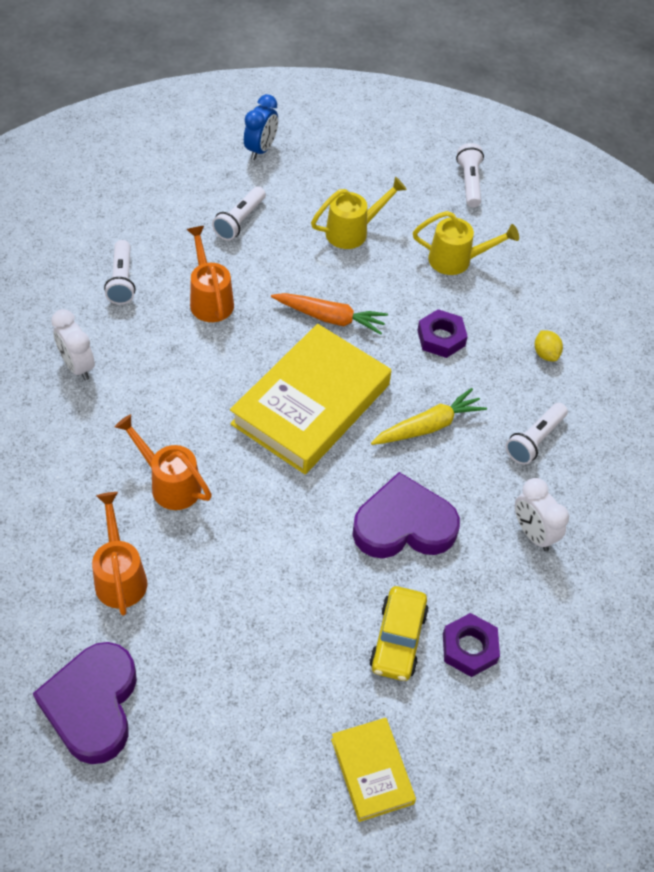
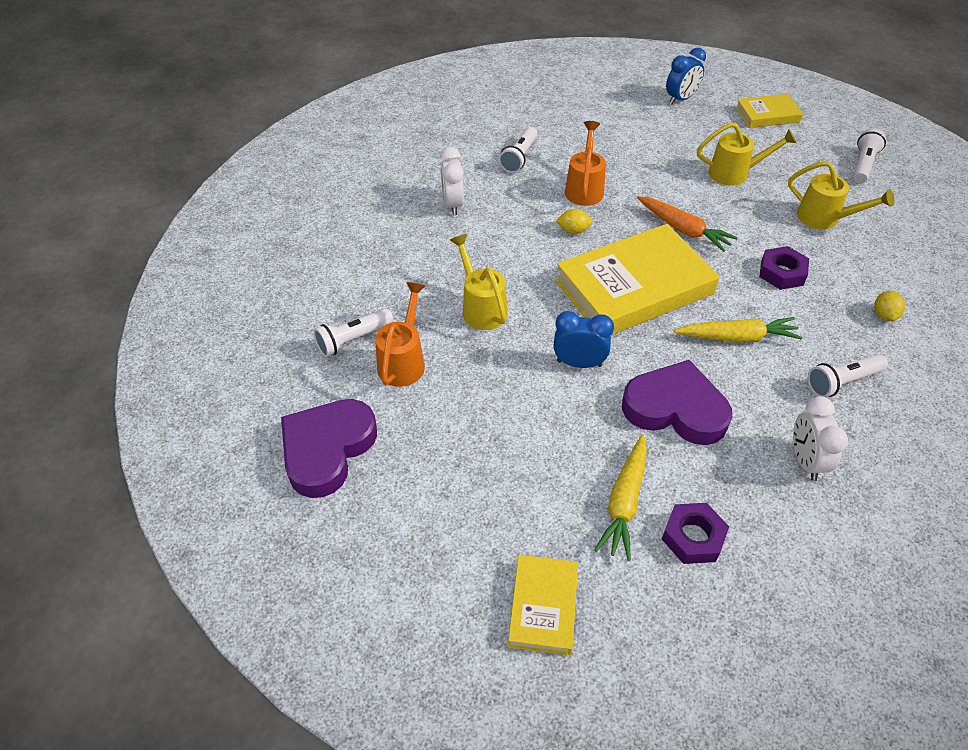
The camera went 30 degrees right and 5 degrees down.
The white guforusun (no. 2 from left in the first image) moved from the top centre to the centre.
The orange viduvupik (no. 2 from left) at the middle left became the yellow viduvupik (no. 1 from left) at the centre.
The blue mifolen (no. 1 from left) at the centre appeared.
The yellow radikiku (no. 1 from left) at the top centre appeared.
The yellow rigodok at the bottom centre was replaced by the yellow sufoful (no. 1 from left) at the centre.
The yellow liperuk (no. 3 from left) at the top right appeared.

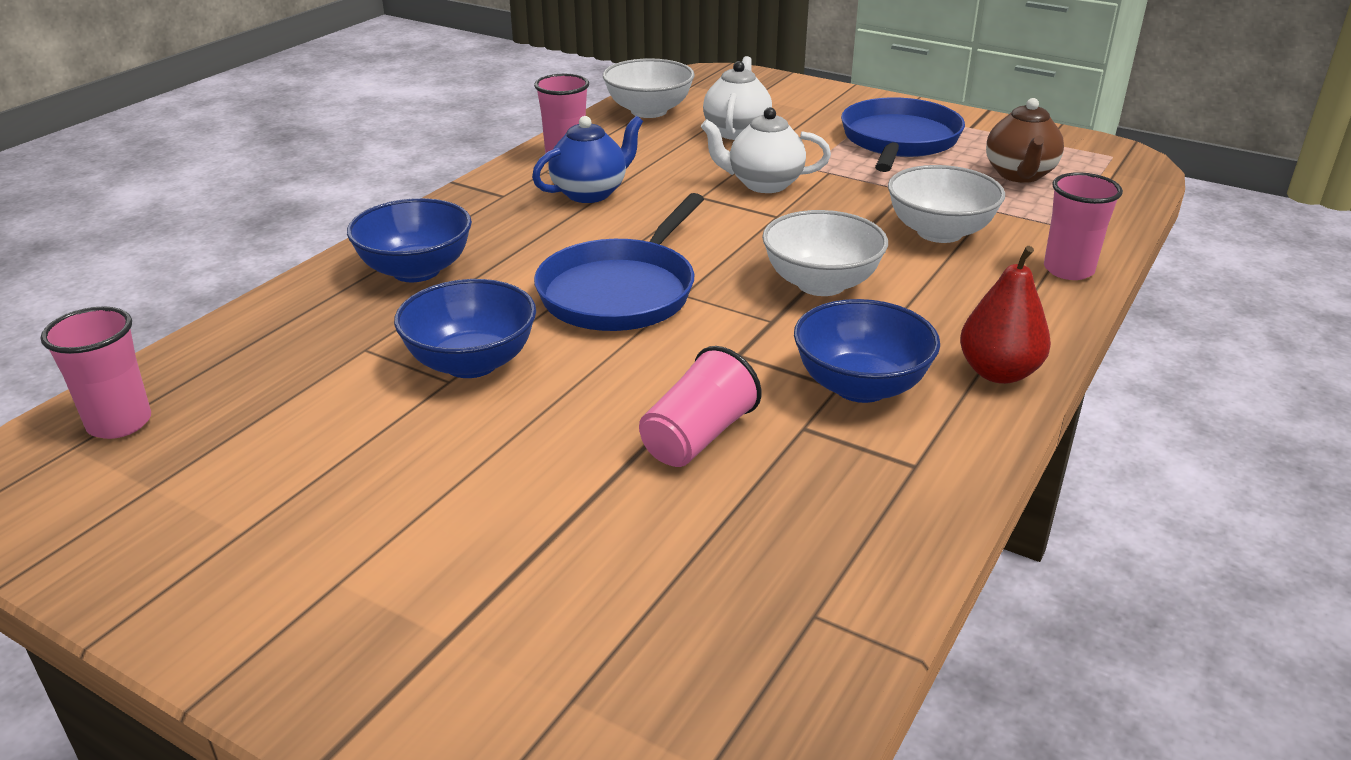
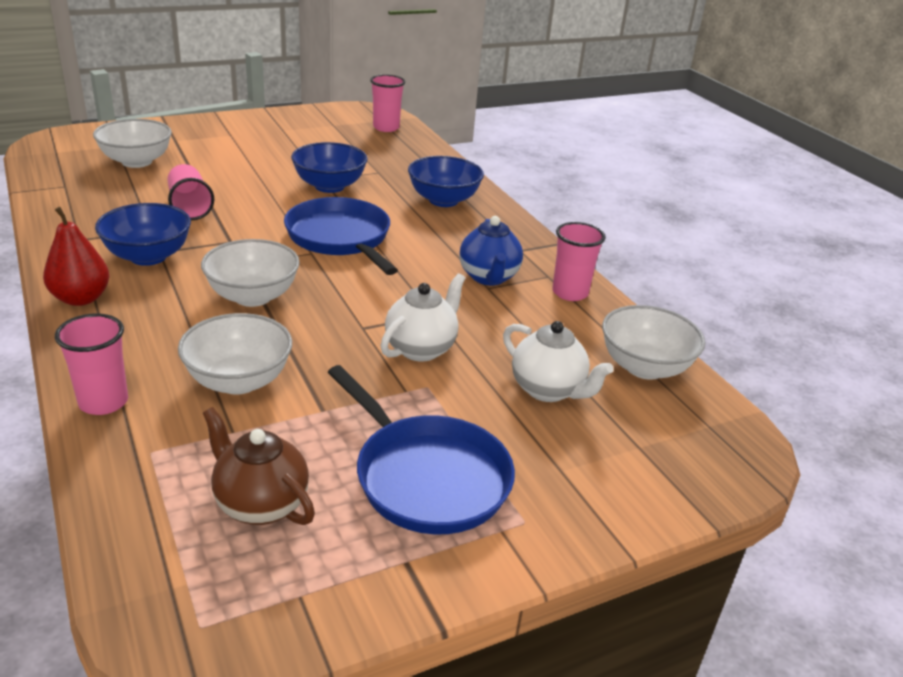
The camera went 120 degrees right and 0 degrees up.
The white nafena (no. 1 from left) at the top left appeared.

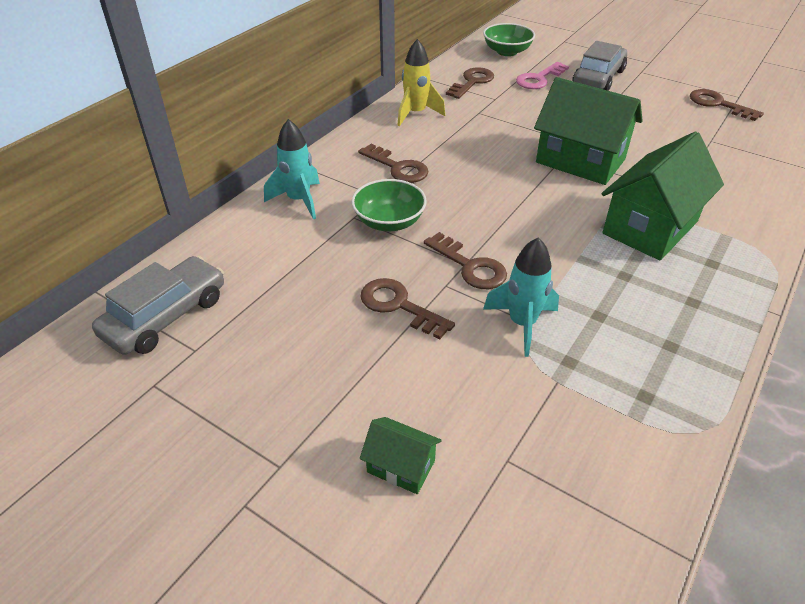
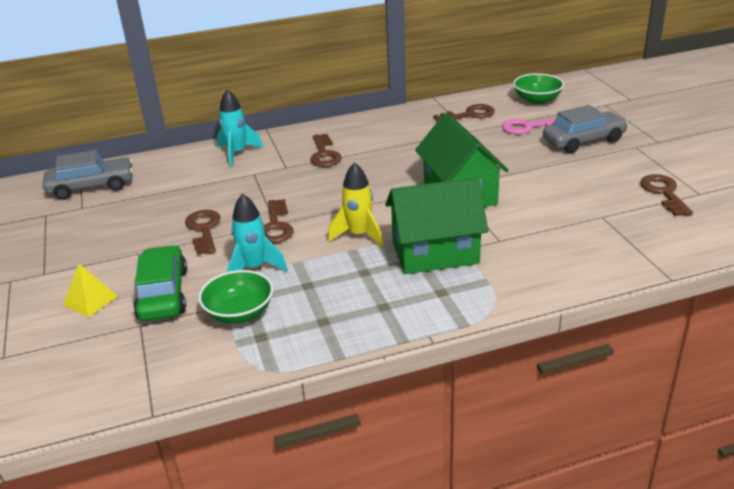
The camera went 40 degrees right and 10 degrees down.
The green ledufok (no. 1 from left) at the bottom centre was replaced by the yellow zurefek at the middle left.
The green rigodok at the middle left appeared.
The green nafena (no. 1 from left) moved from the centre to the middle left.
The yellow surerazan moved from the top centre to the centre.

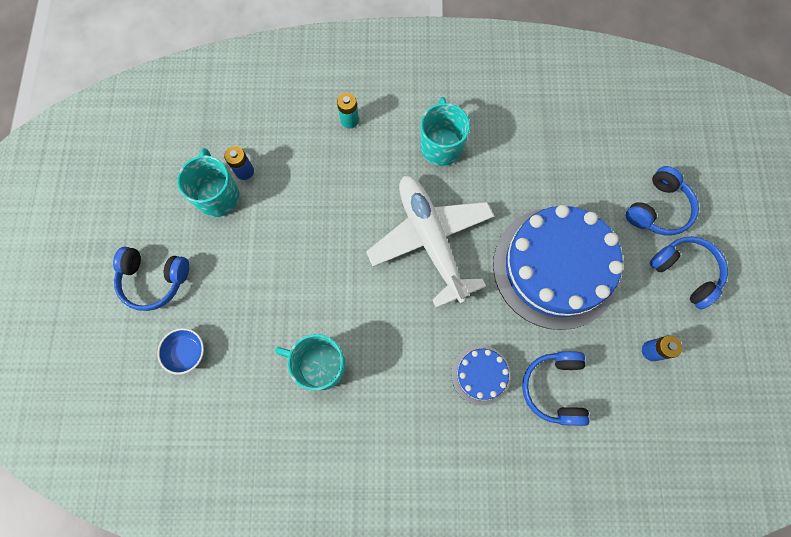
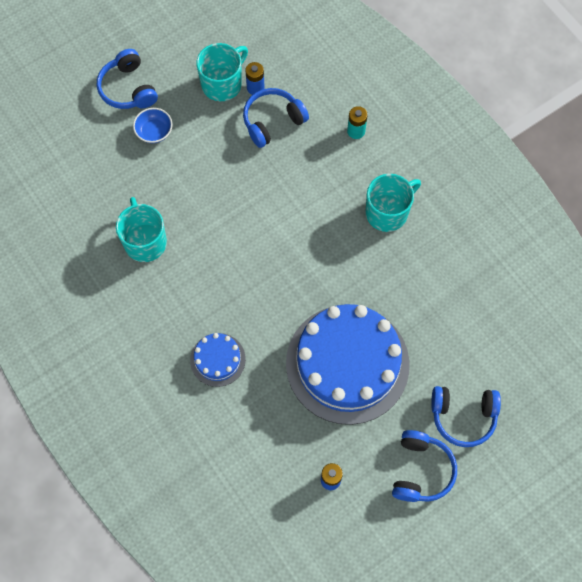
The camera went 55 degrees right and 5 degrees down.
The blue nafena moved from the middle left to the top left.
The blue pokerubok (no. 2 from left) moved from the bottom right to the top centre.
The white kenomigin at the centre disappeared.

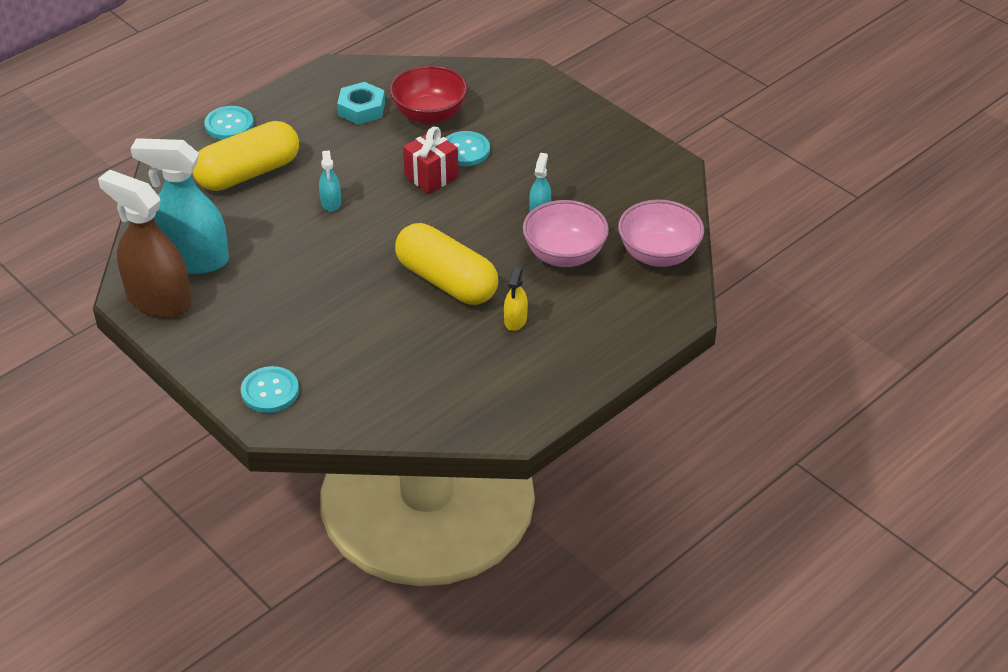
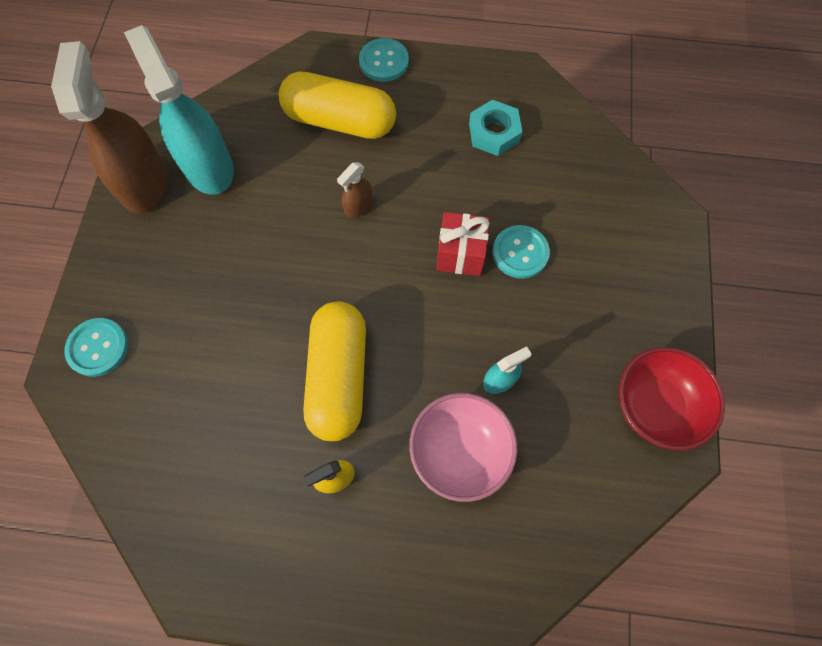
The camera went 50 degrees right and 25 degrees up.
The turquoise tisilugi (no. 2 from left) at the top left became the brown tisilugi (no. 2 from left) at the top centre.
The red nafena moved from the top centre to the middle right.
The pink nafena (no. 2 from left) at the centre disappeared.

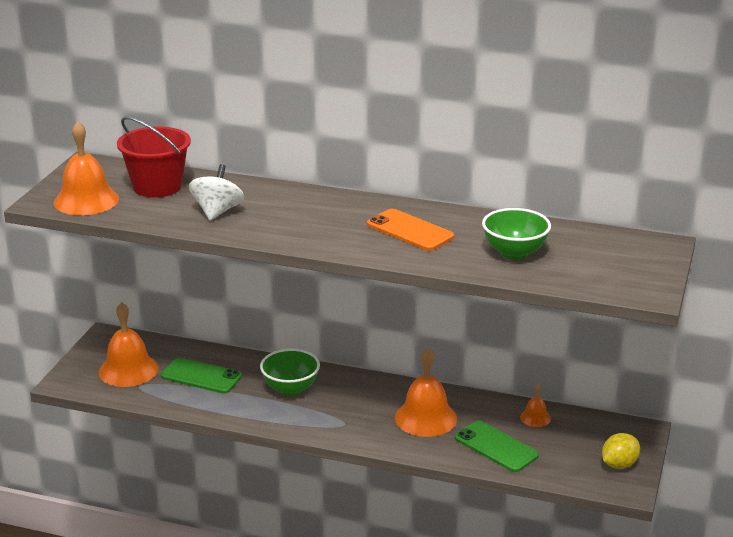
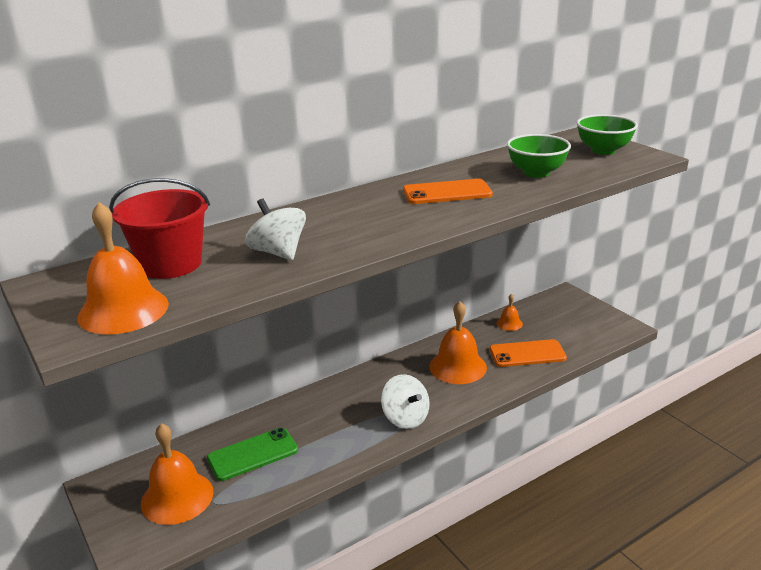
The camera went 50 degrees left and 0 degrees up.
The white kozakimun (no. 2 from left) at the bottom centre appeared.
The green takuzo (no. 2 from left) at the bottom right became the orange takuzo (no. 2 from left) at the middle right.
The green nafena (no. 1 from left in the first image) moved from the bottom centre to the top right.
The yellow radikiku at the bottom right disappeared.

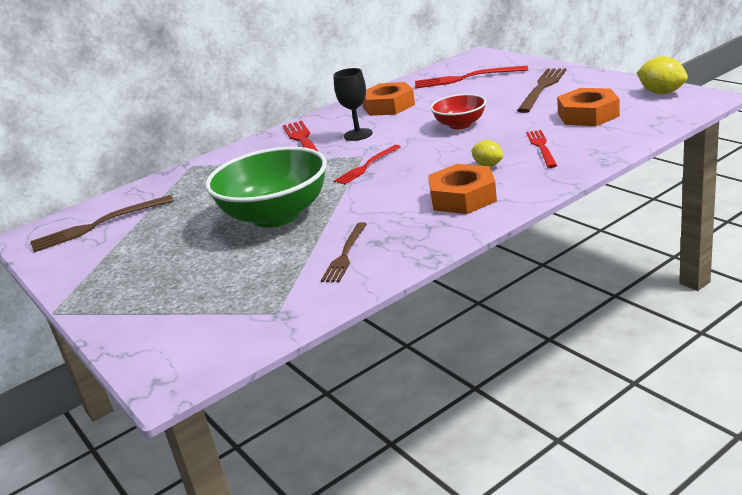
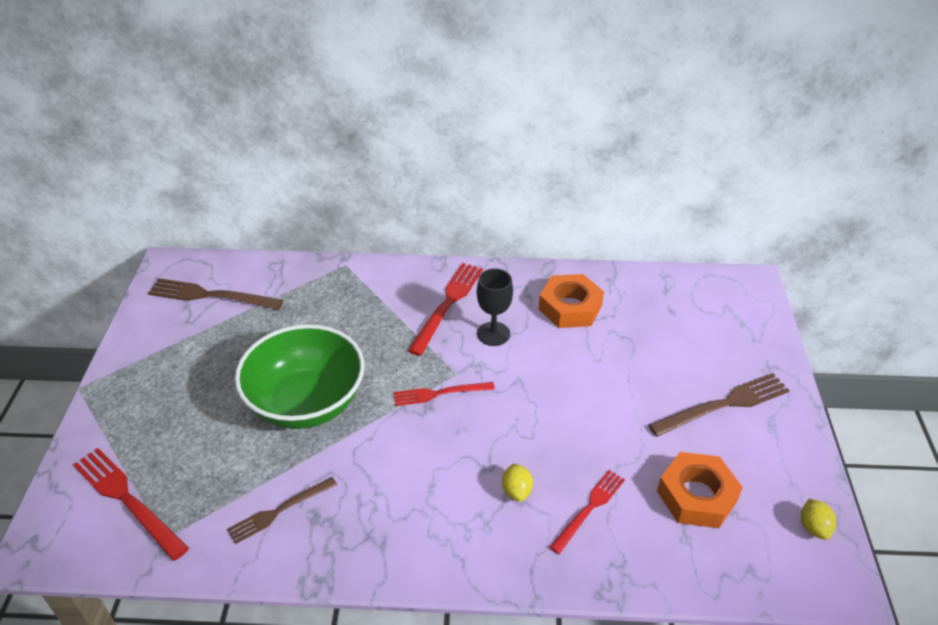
The camera went 35 degrees right and 15 degrees up.
The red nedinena (no. 3 from left in the first image) moved from the top centre to the bottom left.
The yellow radikiku (no. 2 from left) at the top right changed to 0.64 times the size.
The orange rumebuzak (no. 2 from left) at the centre disappeared.
The red nafena at the top centre disappeared.

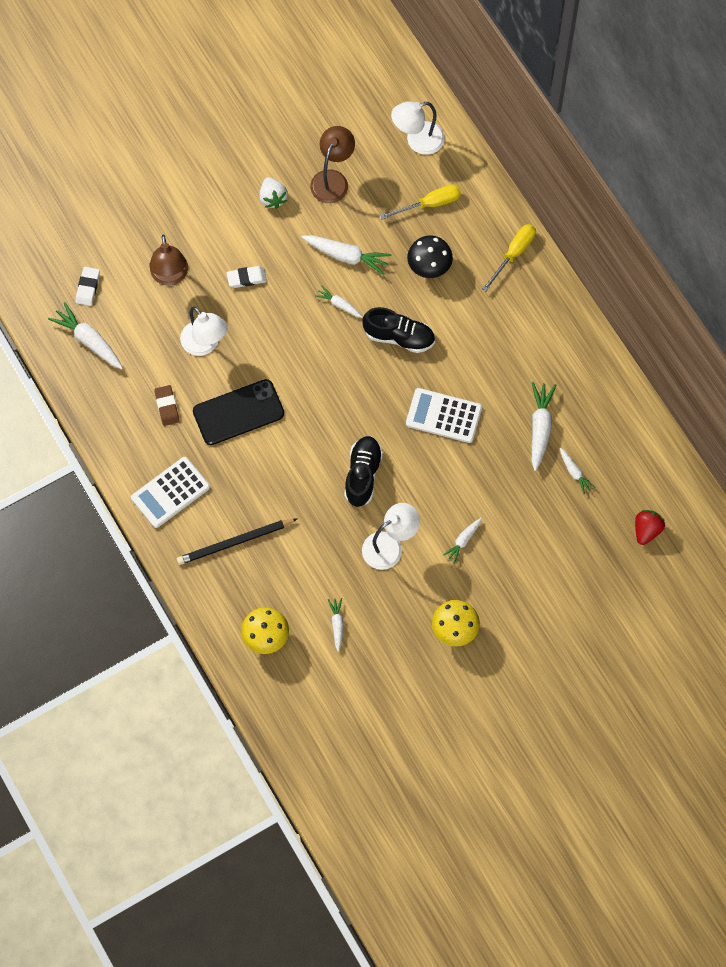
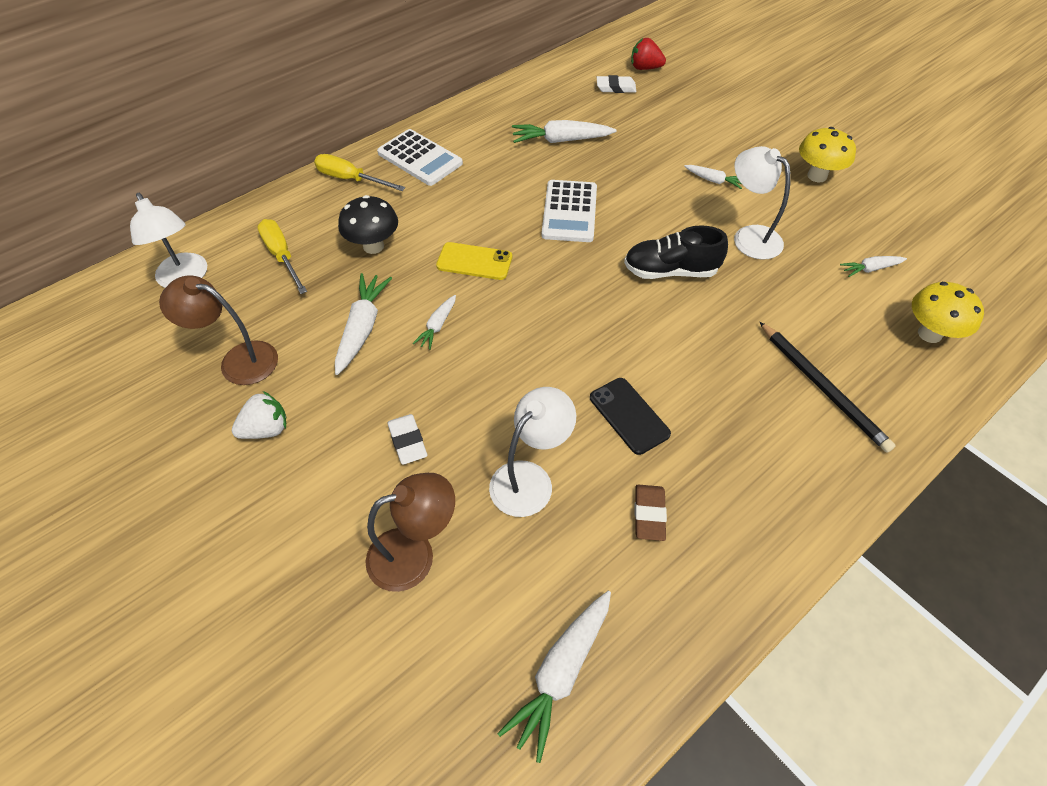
The camera went 100 degrees left and 15 degrees down.
The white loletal (no. 1 from left) moved from the middle left to the top centre.
The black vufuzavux (no. 2 from left) at the centre was replaced by the yellow takuzo at the top centre.
The black takuzo at the middle left changed to 0.66 times the size.
The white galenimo (no. 1 from left in the first image) moved from the top left to the top centre.
The brown galenimo at the middle left turned 60 degrees counterclockwise.
The white sufoful (no. 7 from left) at the middle right disappeared.

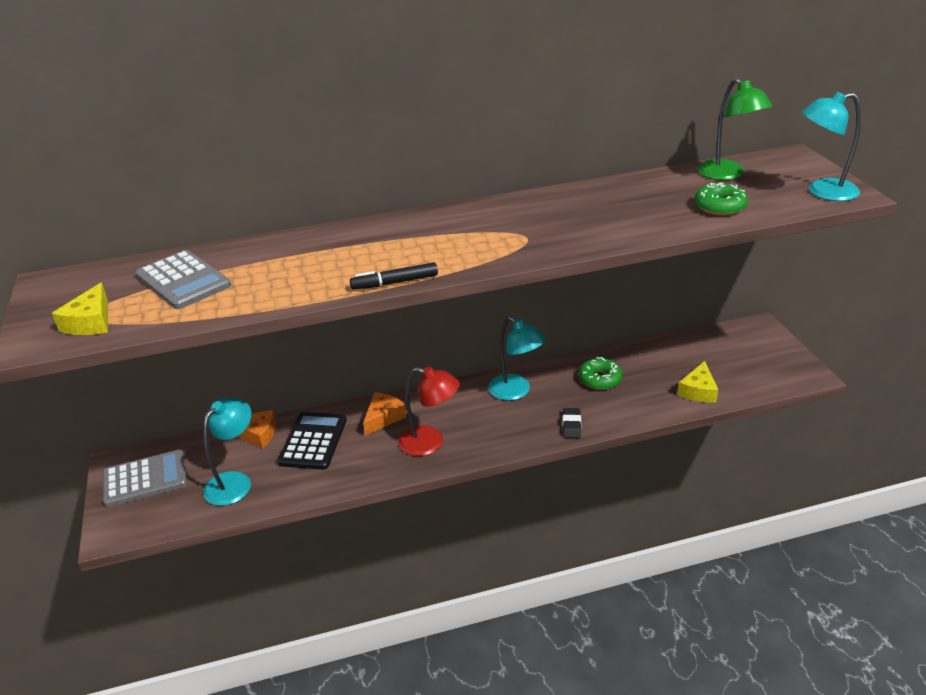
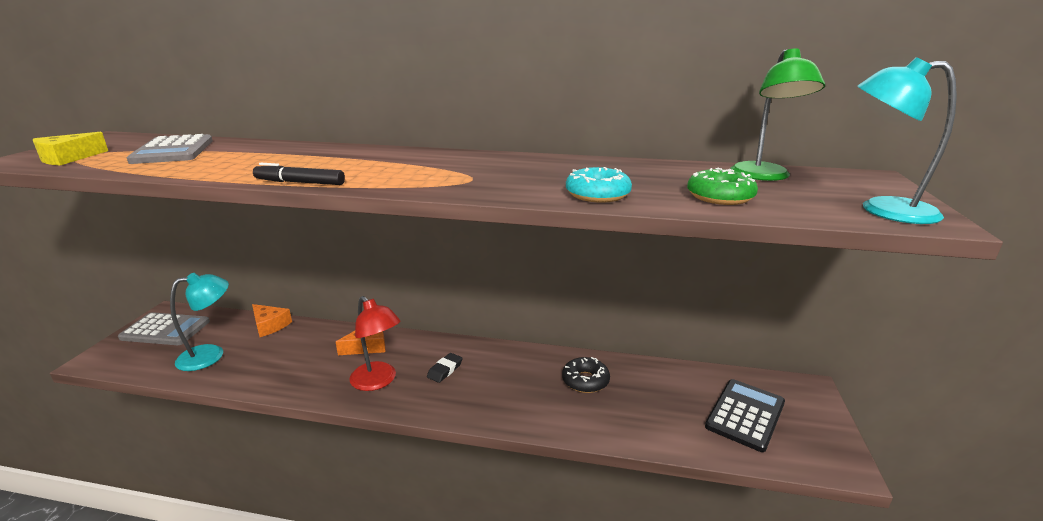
The camera went 25 degrees right and 10 degrees down.
The black galenimo moved from the centre to the bottom centre.
The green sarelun (no. 1 from left) at the centre became the black sarelun at the bottom centre.
The turquoise sarelun at the centre appeared.
The black loletal moved from the centre to the bottom right.
The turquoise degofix (no. 2 from left) at the centre disappeared.
The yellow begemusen (no. 2 from left) at the middle right disappeared.

